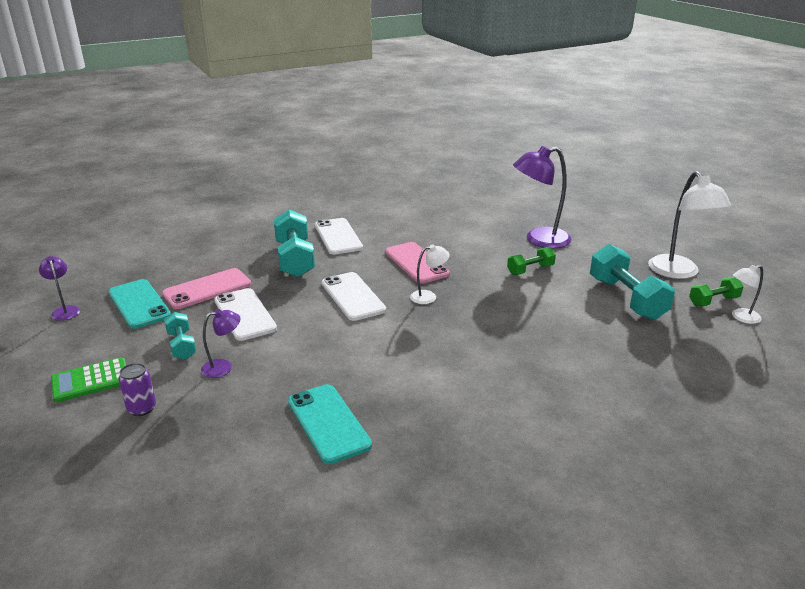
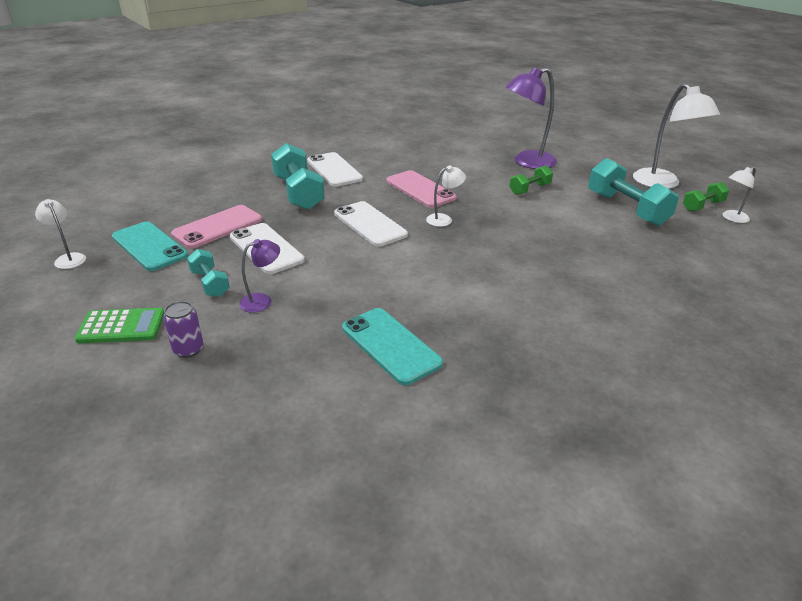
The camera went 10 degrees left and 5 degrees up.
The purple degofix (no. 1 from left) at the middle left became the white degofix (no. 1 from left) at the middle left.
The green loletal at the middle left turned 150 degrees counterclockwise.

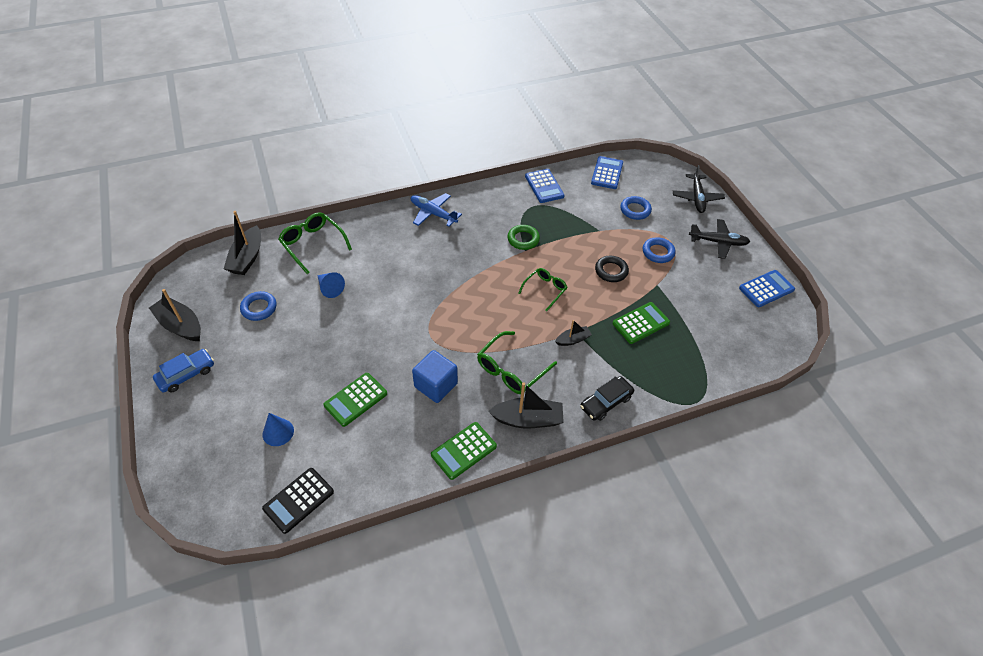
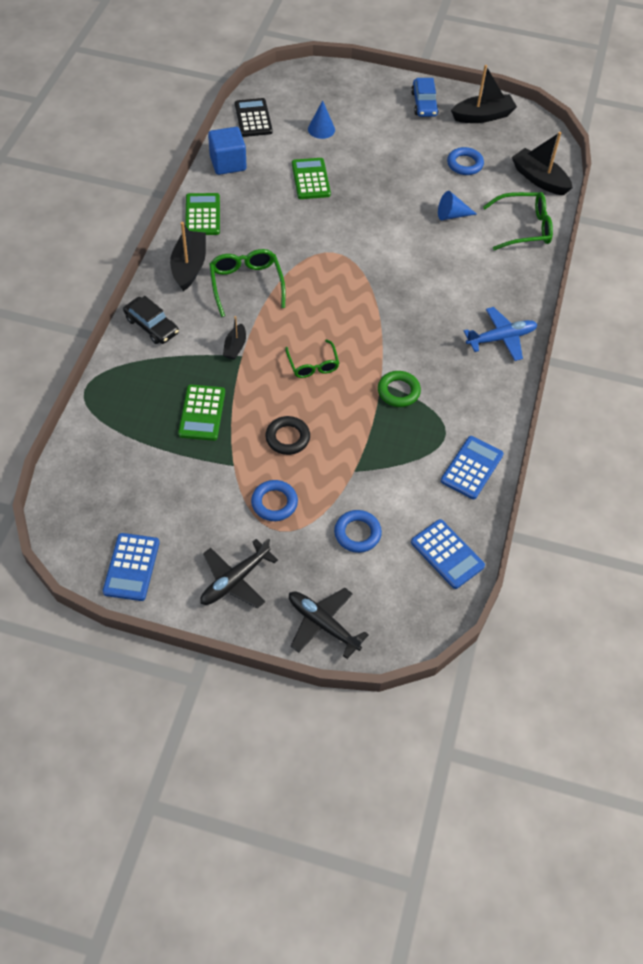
The camera went 125 degrees right and 5 degrees up.
The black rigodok at the centre turned 135 degrees clockwise.
The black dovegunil (no. 3 from left in the first image) at the centre turned 150 degrees clockwise.
The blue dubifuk moved from the centre to the top centre.
The blue loletal (no. 1 from left in the first image) at the top centre turned 105 degrees clockwise.

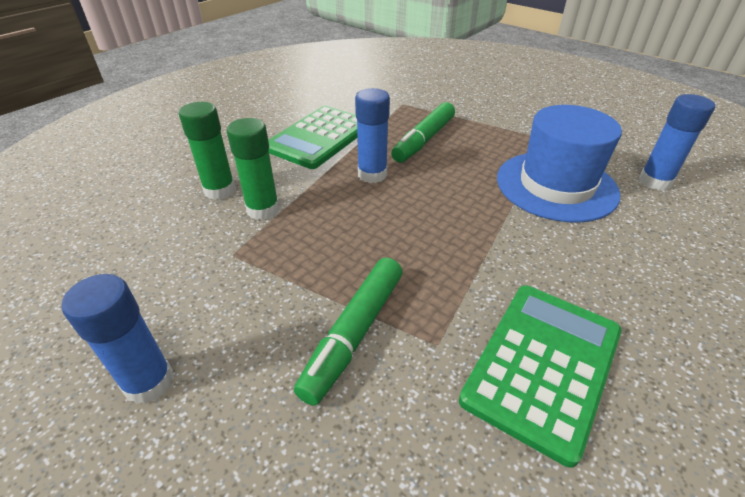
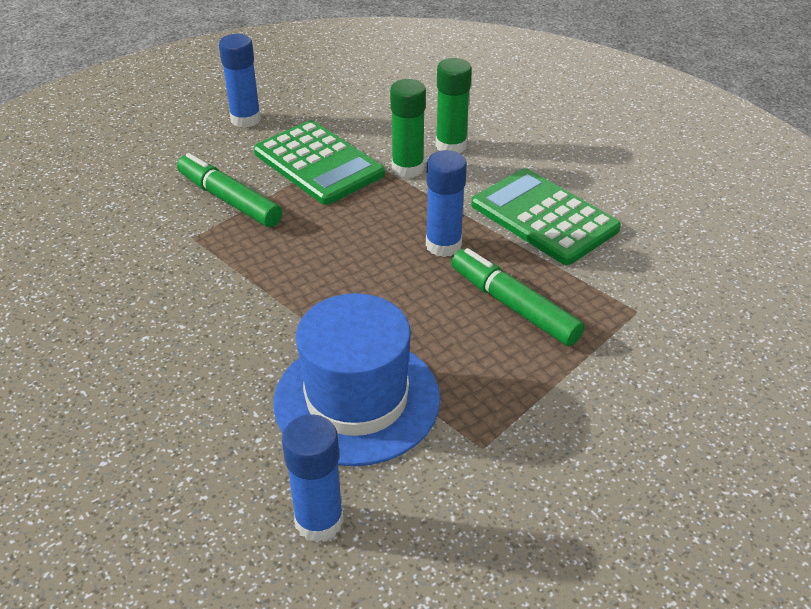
The camera went 105 degrees right and 0 degrees up.
The green loletal (no. 2 from left in the first image) moved from the bottom right to the top centre.

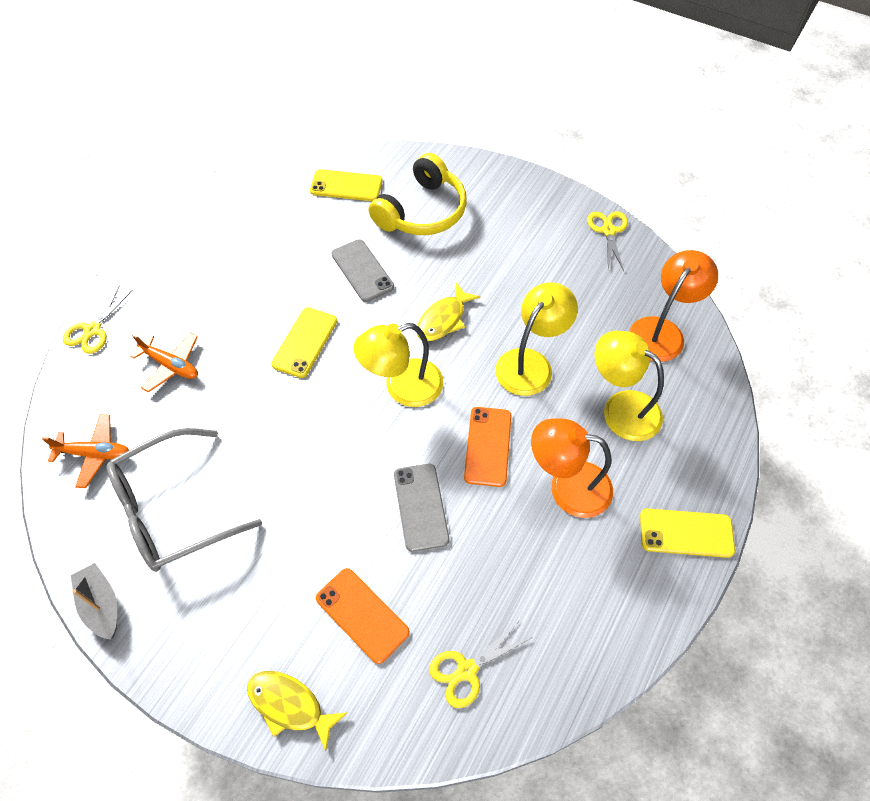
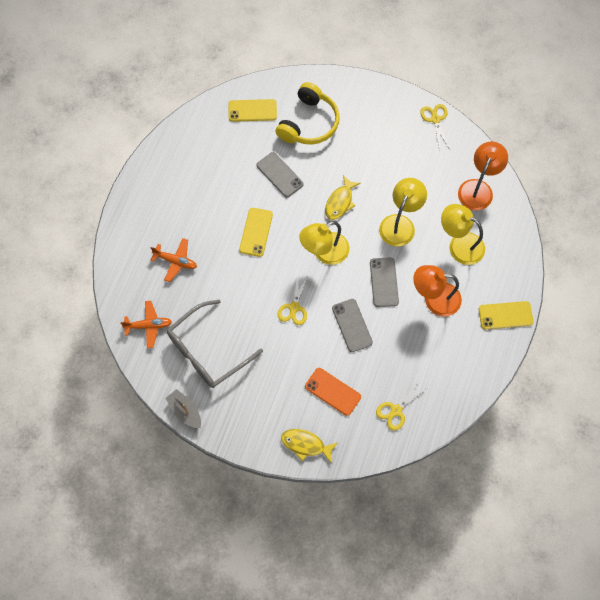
The camera went 10 degrees left and 10 degrees up.
The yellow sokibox (no. 1 from left) moved from the middle left to the centre.
The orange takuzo (no. 2 from left) at the centre became the grey takuzo (no. 3 from left) at the centre.

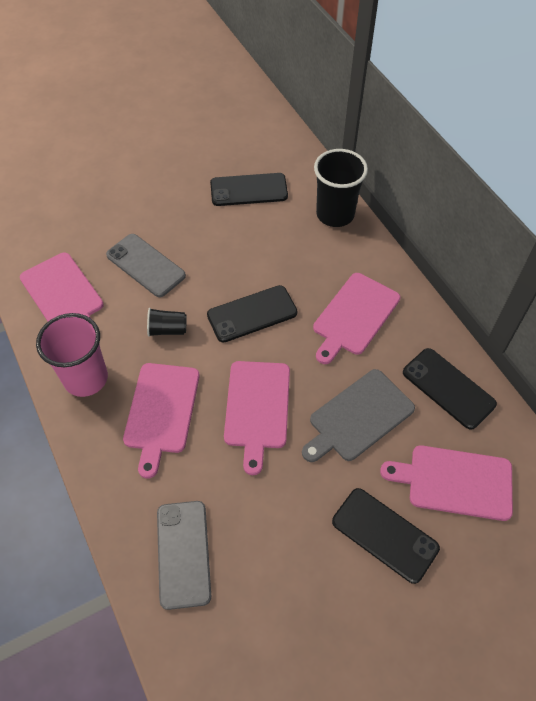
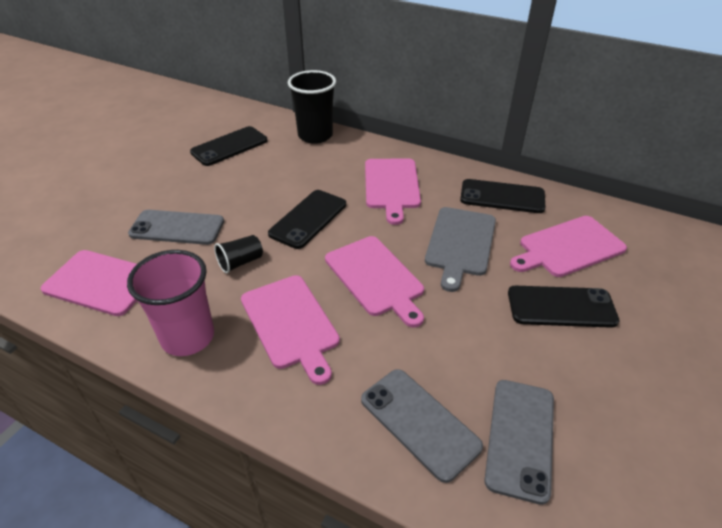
The camera went 35 degrees left and 15 degrees down.
The grey takuzo (no. 3 from left) at the bottom right appeared.

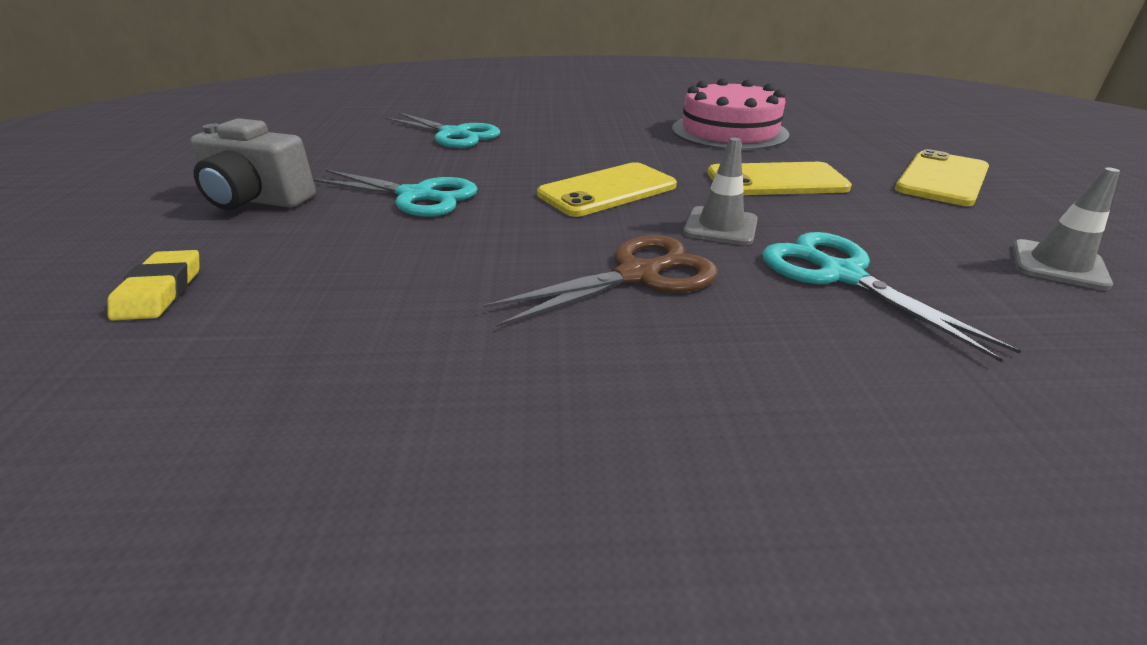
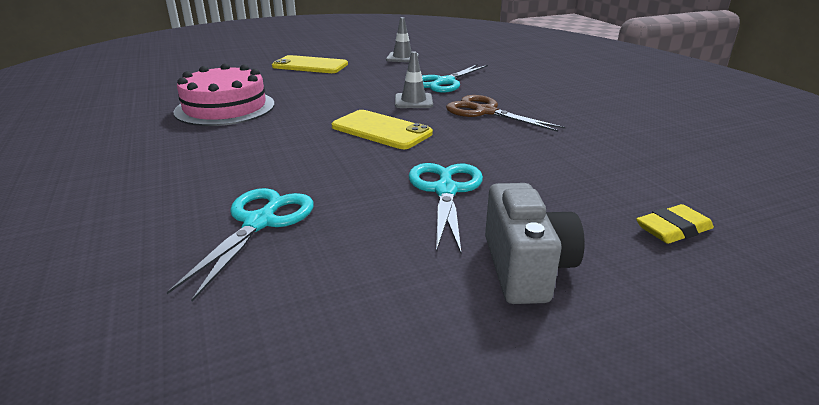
The camera went 110 degrees left and 5 degrees down.
The yellow takuzo (no. 2 from left) at the top right disappeared.

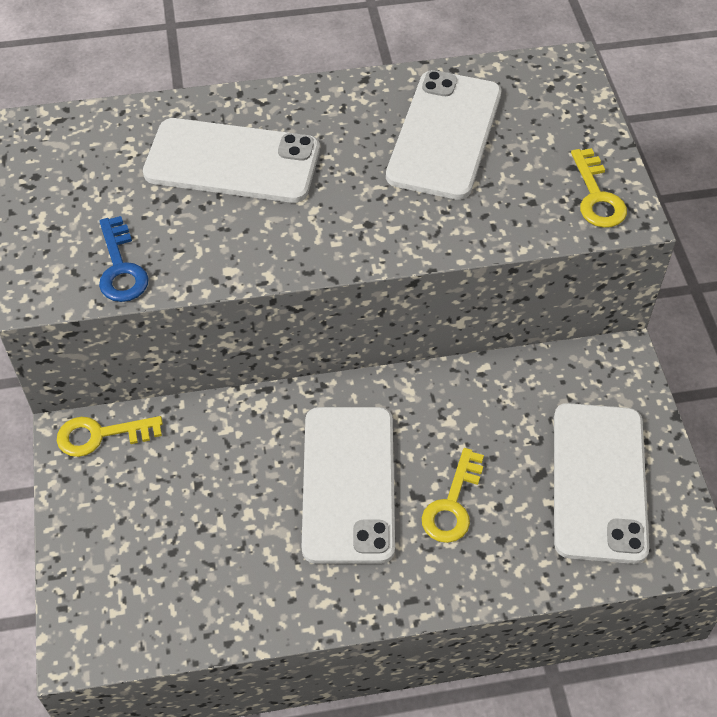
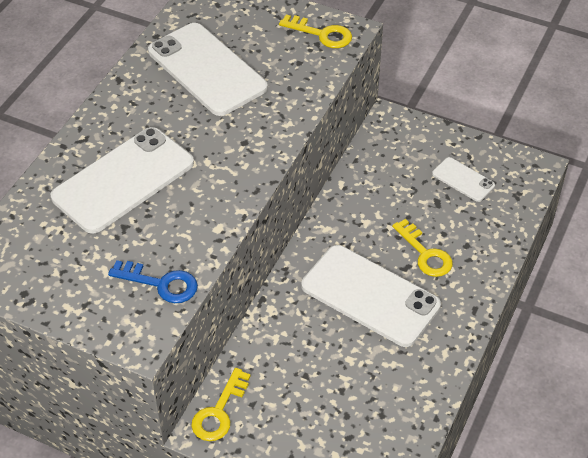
The camera went 55 degrees left and 5 degrees down.
The white takuzo (no. 4 from left) at the bottom right changed to 0.49 times the size.

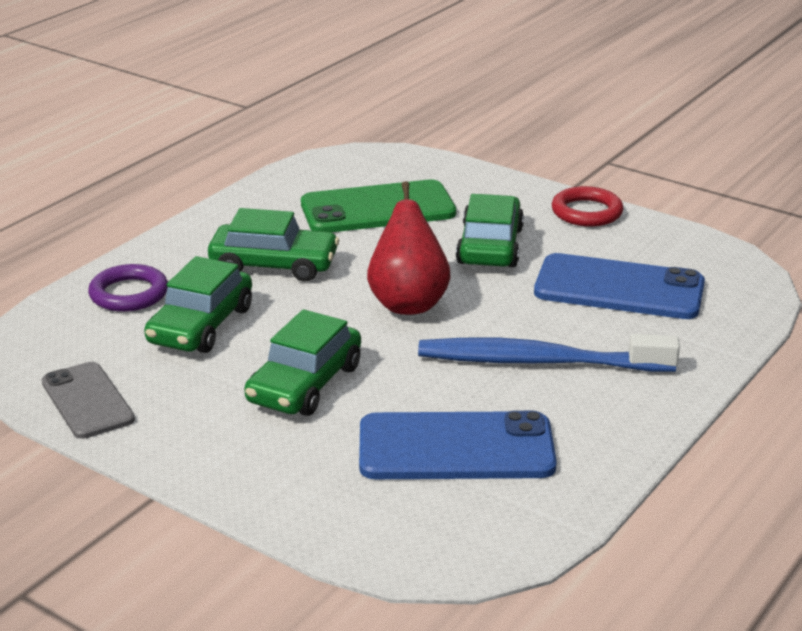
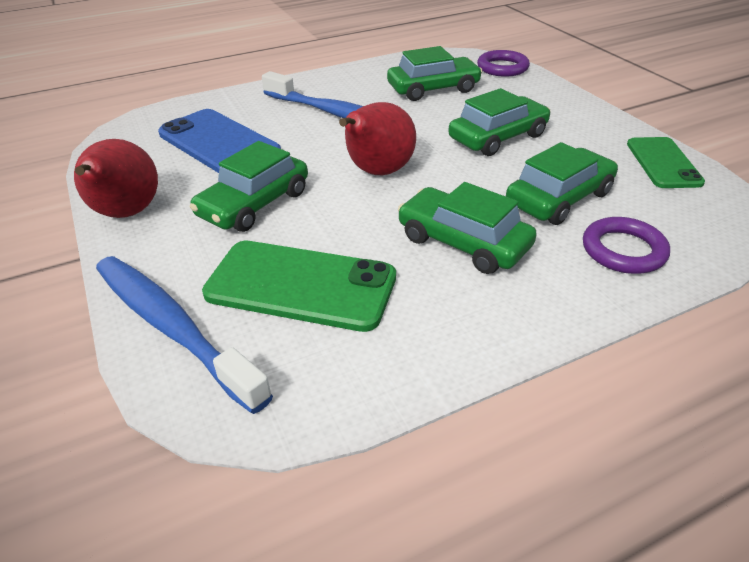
The camera went 150 degrees left and 10 degrees up.
The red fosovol at the top right was replaced by the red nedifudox (no. 1 from left) at the top left.
The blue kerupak (no. 1 from left) at the middle left appeared.
The blue takuzo (no. 1 from left) at the bottom centre was replaced by the green rigodok (no. 2 from left) at the top centre.
The purple fosovol (no. 1 from left) at the top right appeared.
The grey takuzo at the middle left became the green takuzo (no. 2 from left) at the top right.

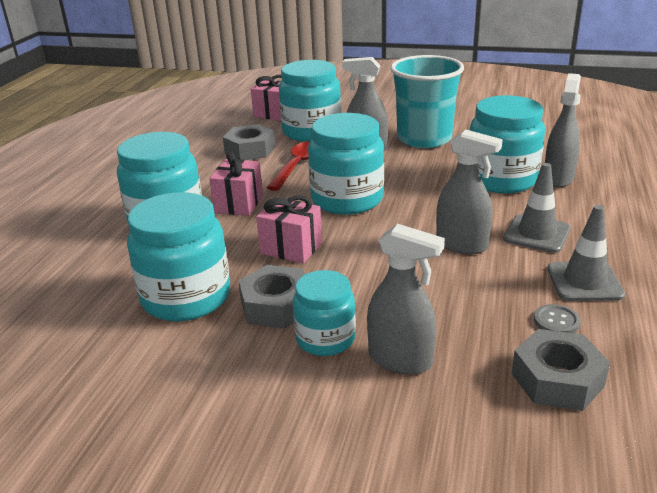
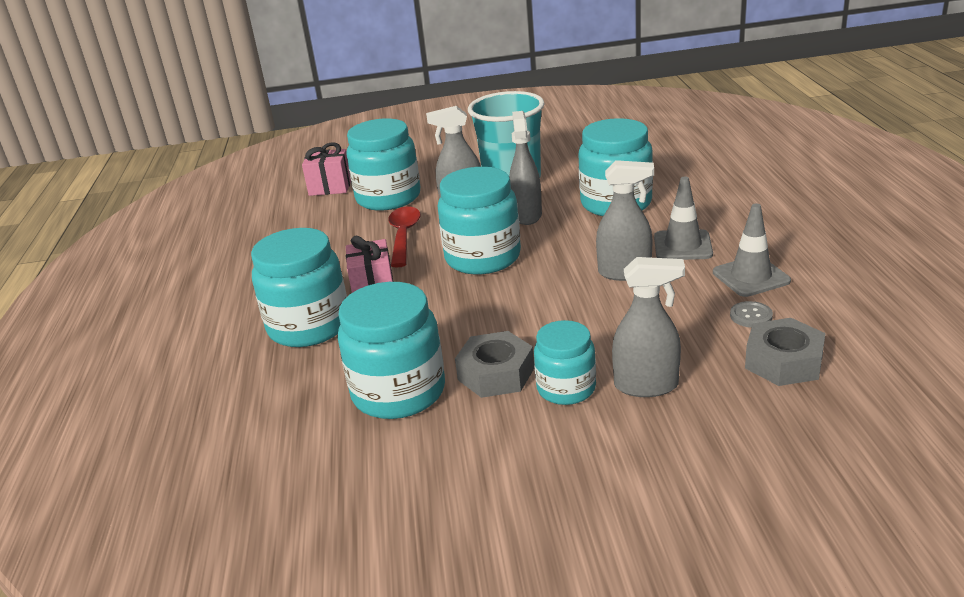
The camera went 20 degrees left and 0 degrees up.
The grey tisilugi (no. 4 from left in the first image) moved from the top right to the top centre.
The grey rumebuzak (no. 1 from left) at the top centre disappeared.
The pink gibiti (no. 3 from left) at the centre disappeared.

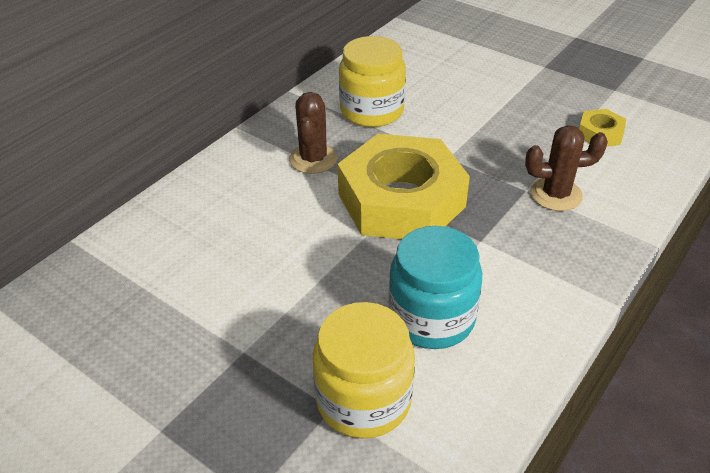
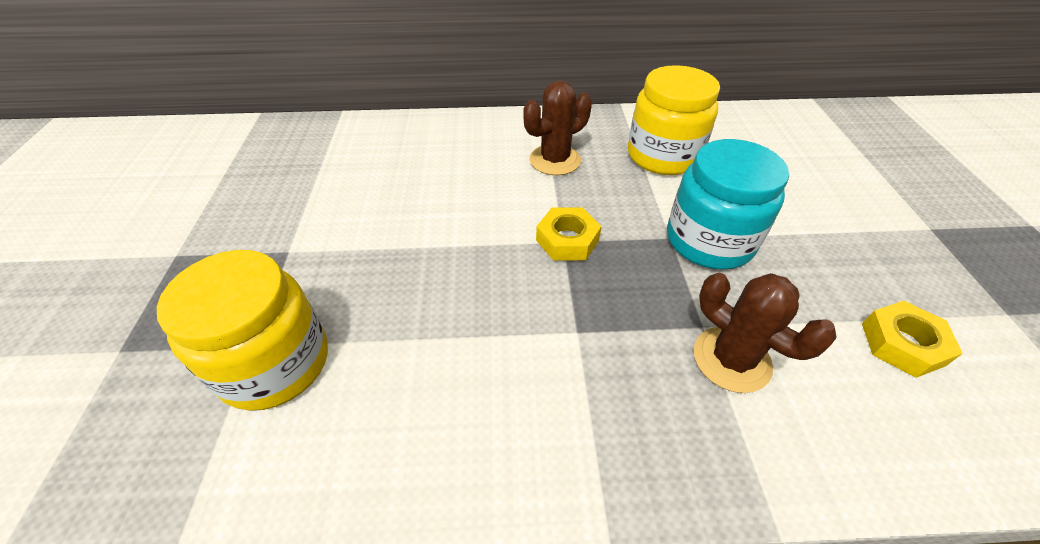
The camera went 50 degrees right and 5 degrees up.
The yellow rumebuzak (no. 1 from left) at the centre changed to 0.42 times the size.
The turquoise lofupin moved from the centre to the middle right.

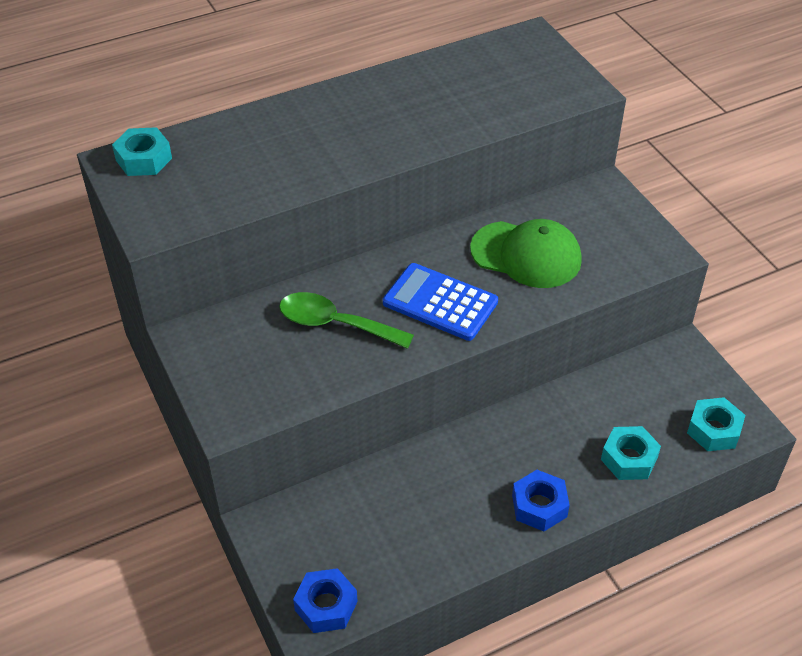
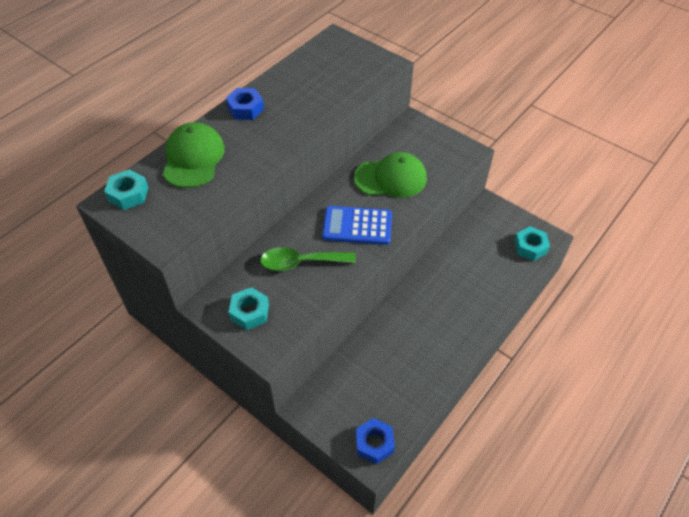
The camera went 25 degrees left and 5 degrees up.
The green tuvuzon (no. 1 from left) at the top left appeared.
The blue rumebuzak (no. 2 from left in the first image) moved from the bottom right to the top centre.
The turquoise rumebuzak (no. 2 from left) moved from the bottom right to the centre.

